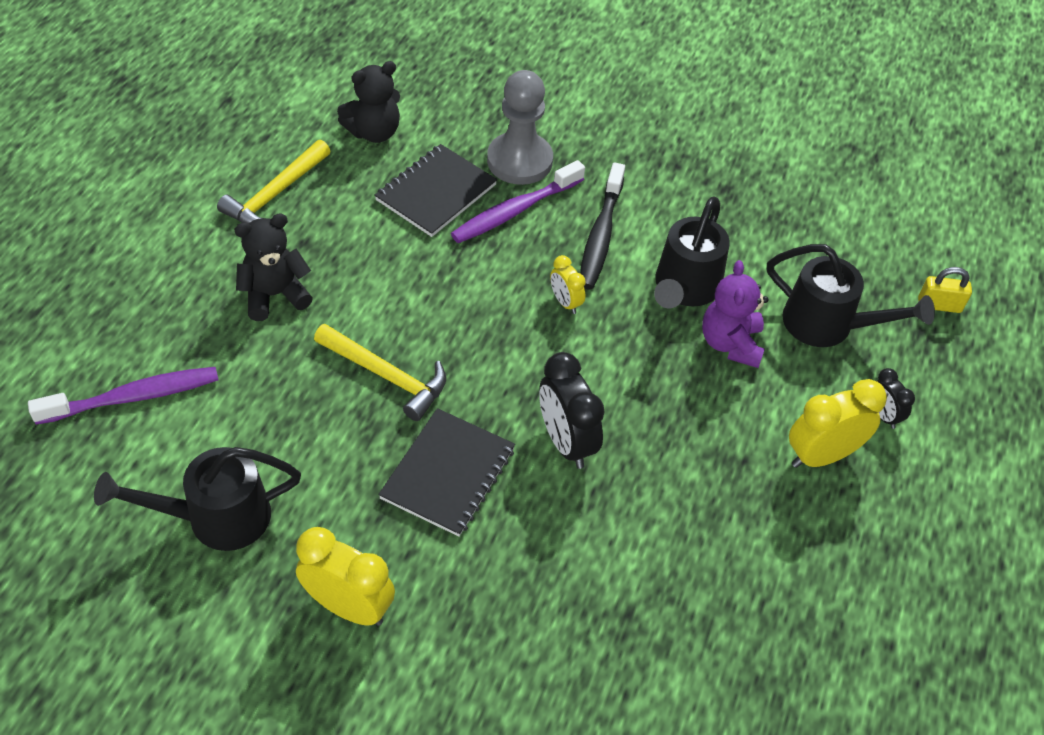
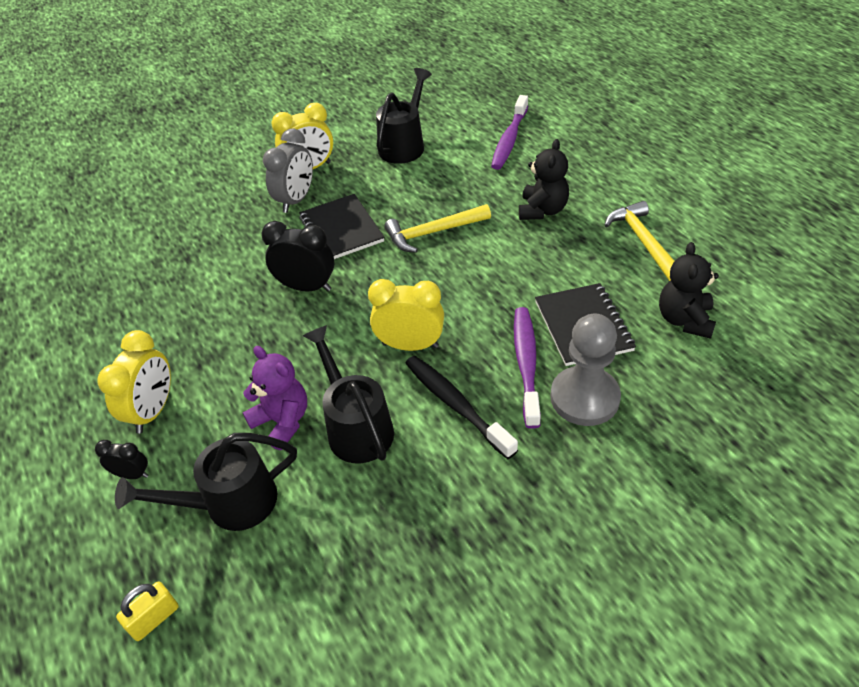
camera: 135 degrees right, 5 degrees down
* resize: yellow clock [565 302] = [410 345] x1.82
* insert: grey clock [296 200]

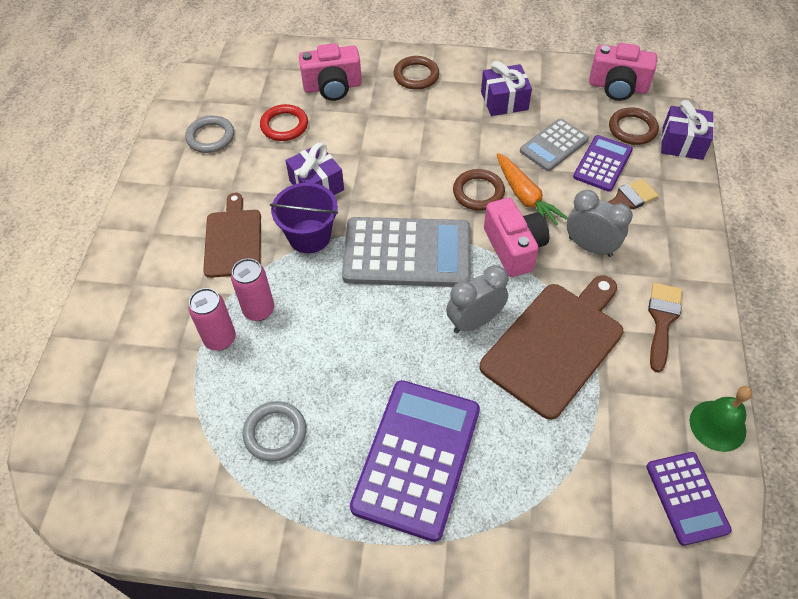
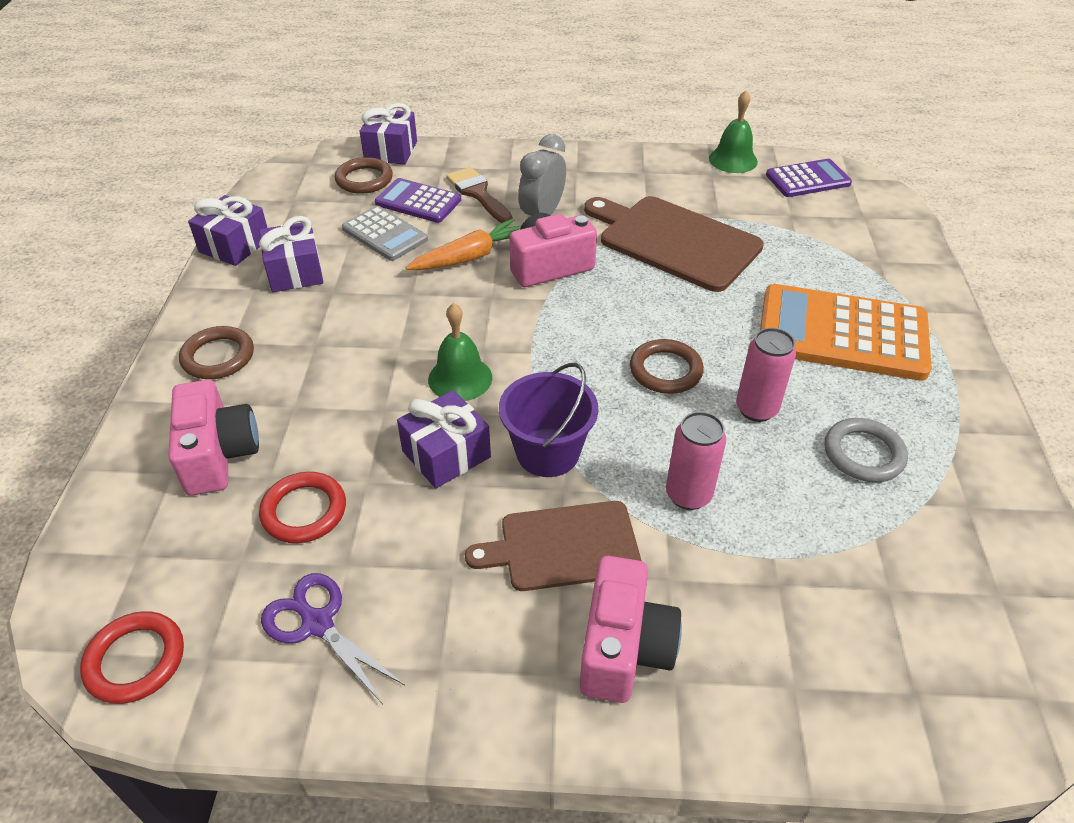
camera: 95 degrees left, 10 degrees down
* move: pink camera [617 87] to [624 648]
* replace: grey ring [210 137] to purple scissors [317 623]
* move: brown ring [478 192] to [665 370]
* delete: grey calculator [407 253]
* delete: grey clock [474 321]
* delete: brown brush [662 321]
* move: pink can [220 339] to [756 409]
* recolor: purple calculator [417 458] to orange calculator [842 333]
* insert: purple gift [234 245]
* insert: green bell [460 378]
* insert: red ring [135 660]

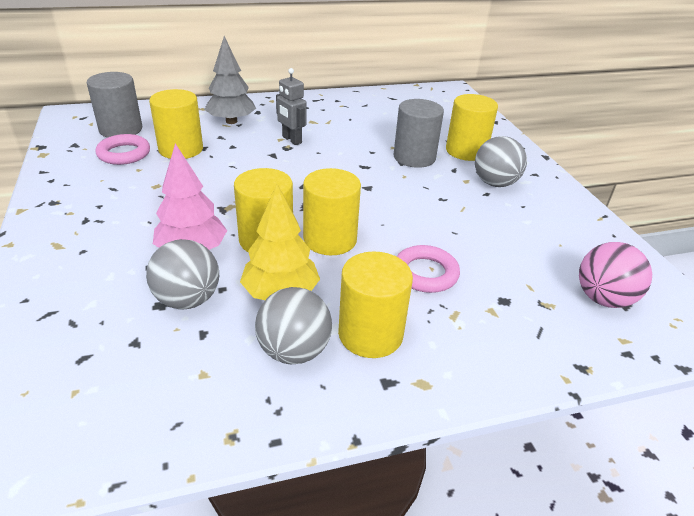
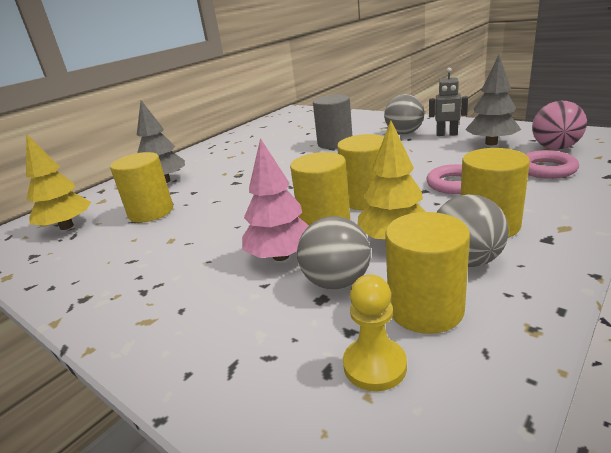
camera: 30 degrees left, 10 degrees down
* move: grey robot [291 140] to [446 134]
* replace: grey cylinder [121 129] to yellow tree [66 226]
* move: yellow cylinder [466 151] to [425 309]
* move: pink ring [124 154] to [546 169]
* insert: grey tree [491 143]
* insert: yellow pawn [374 365]

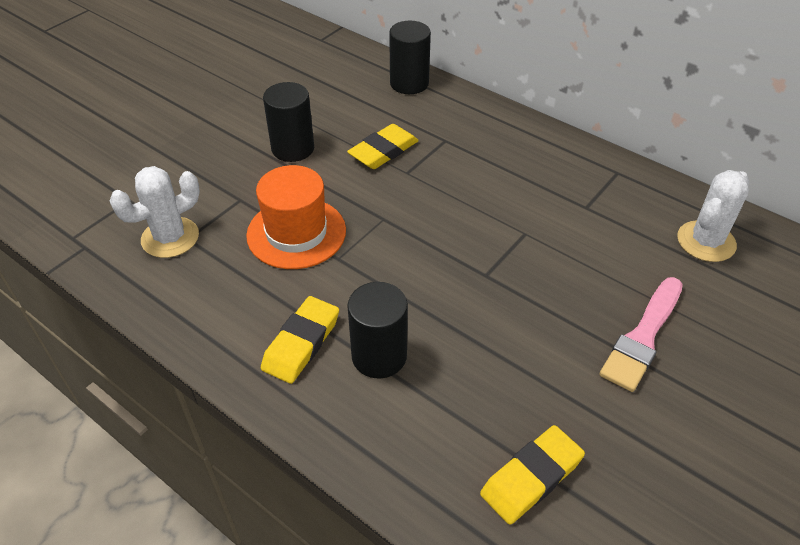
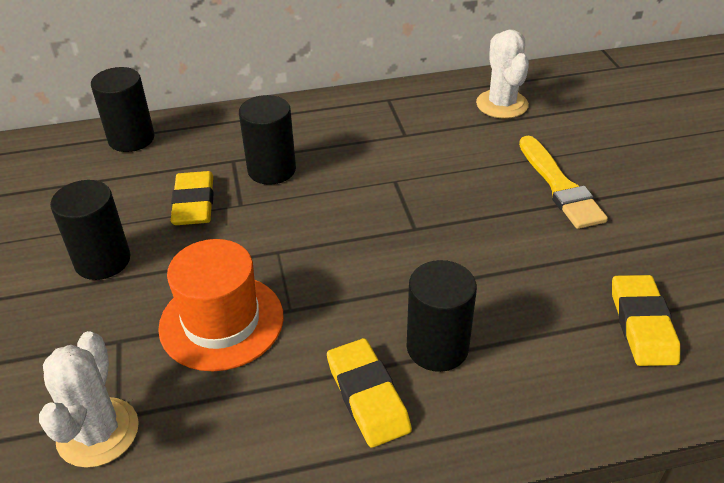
camera: 50 degrees left, 5 degrees down
* recolor: pink brush [643 337] to yellow brush [560 186]
* insert: black cylinder [272 170]

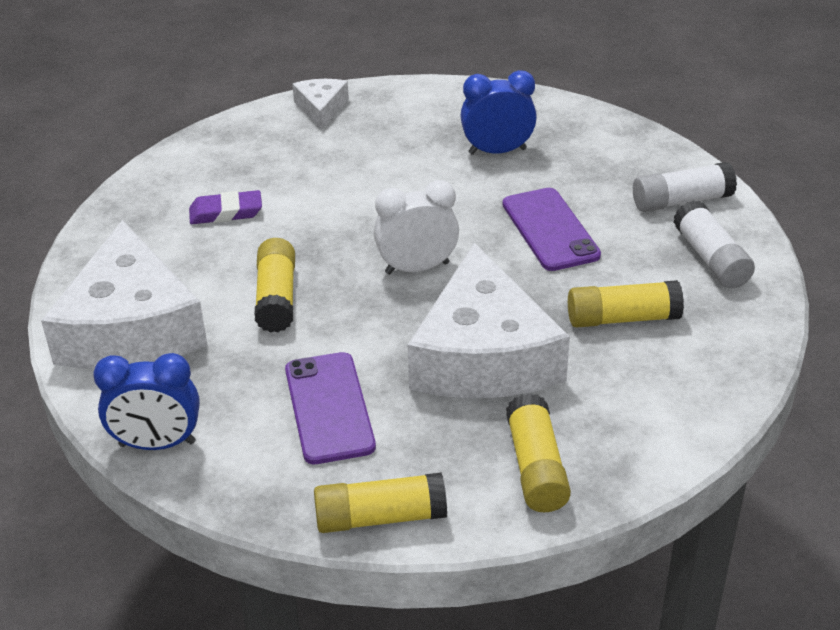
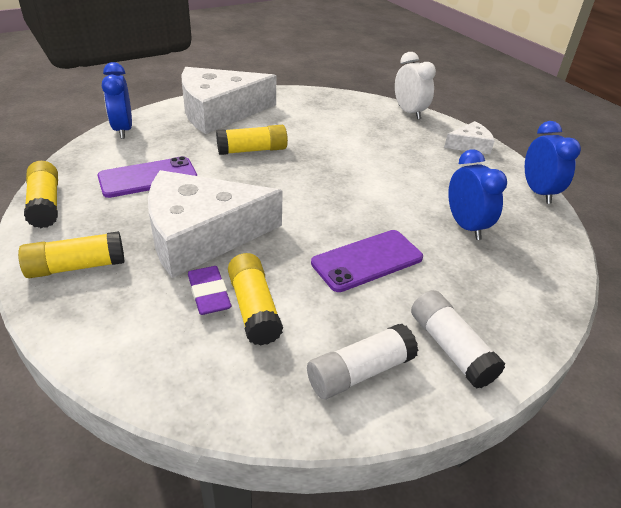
camera: 75 degrees right, 0 degrees up
* move: white clock [417 268] to [409 112]
* move: purple eraser [226 212] to [209 294]
* insert: blue clock [538 192]

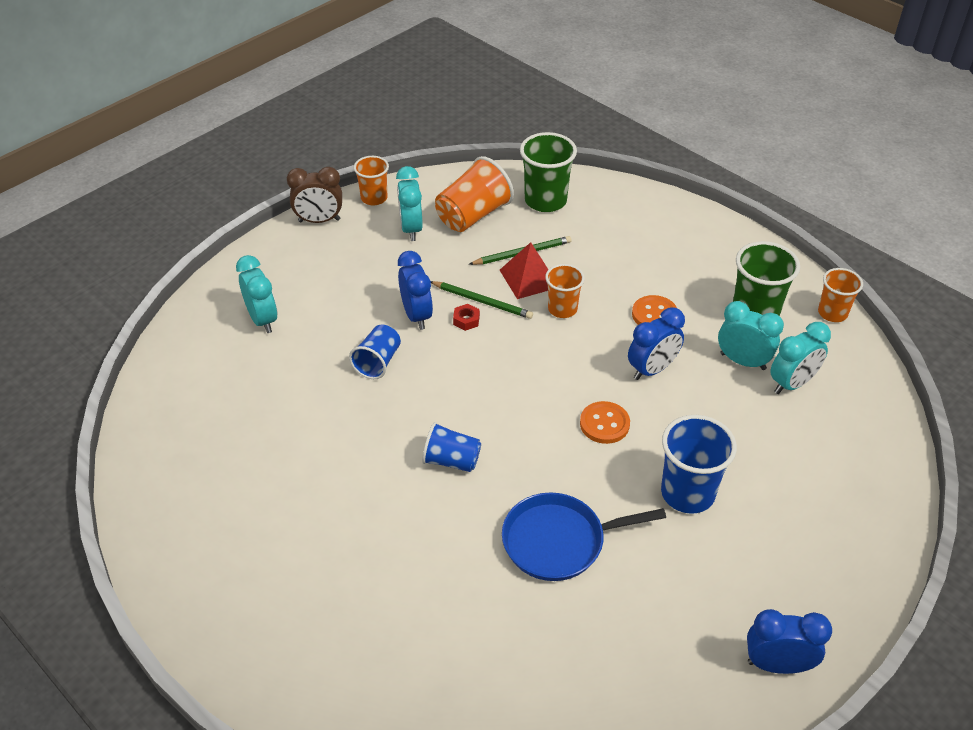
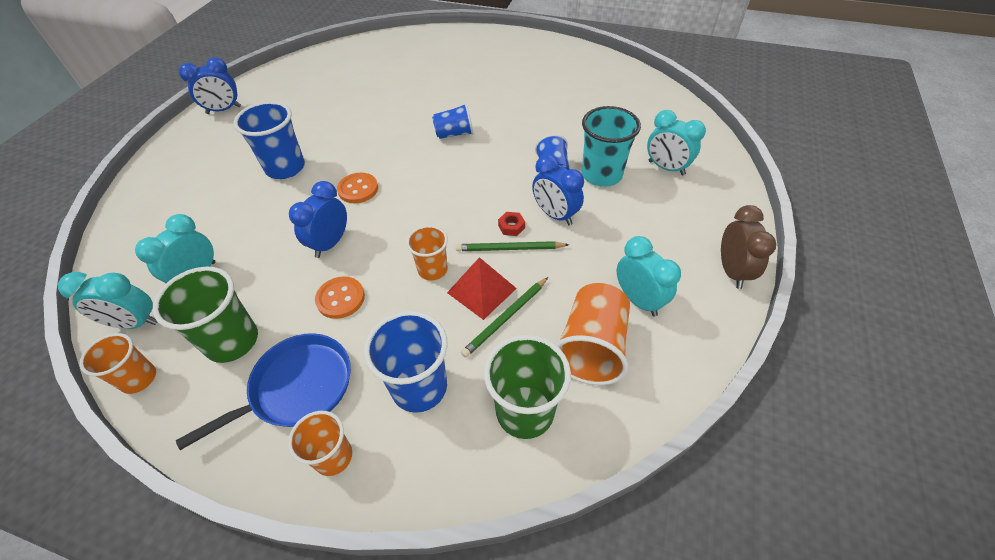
camera: 155 degrees right, 5 degrees up
* move: orange cup [374 198] to [333 457]
* rotate: brown clock [319 220] = [732 271] 120 degrees clockwise
* move: turquoise clock [743 361] to [135 323]
* move: blue pan [558 541] to [297 387]
* insert: turquoise cup [601 175]
* insert: blue cup [419 387]

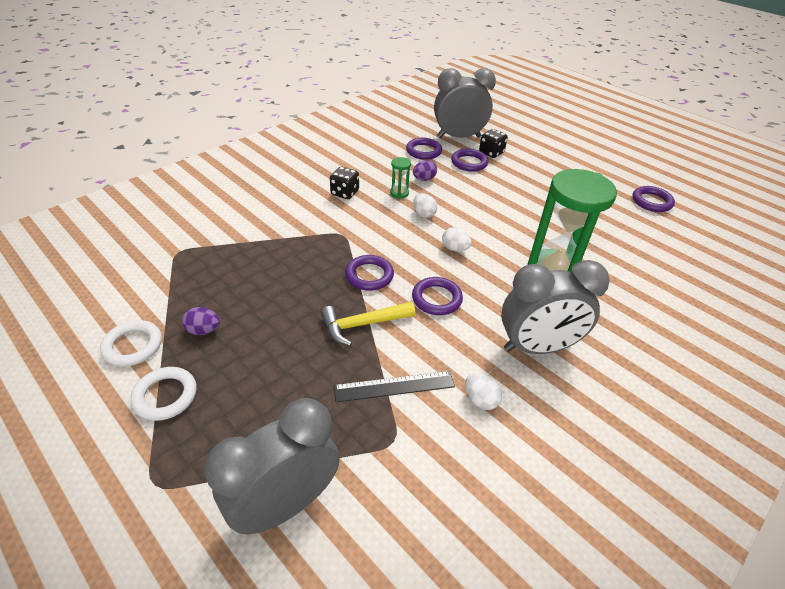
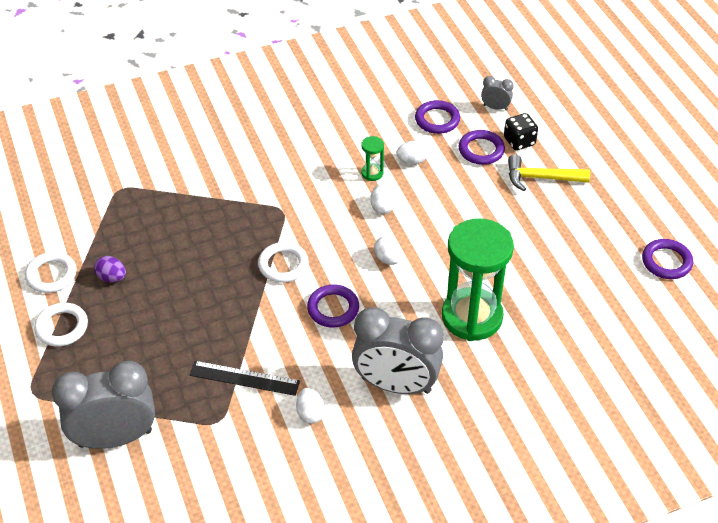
camera: 25 degrees right, 5 degrees up
* resize: grey clock [458 137] = [495 107] x0.43
* recolor: purple egg [424 179] to white egg [412 161]
* delete: black dice [345 193]
* recolor: purple ring [369 275] to white ring [283 265]
* move: yellow hammer [362 324] to [541 178]

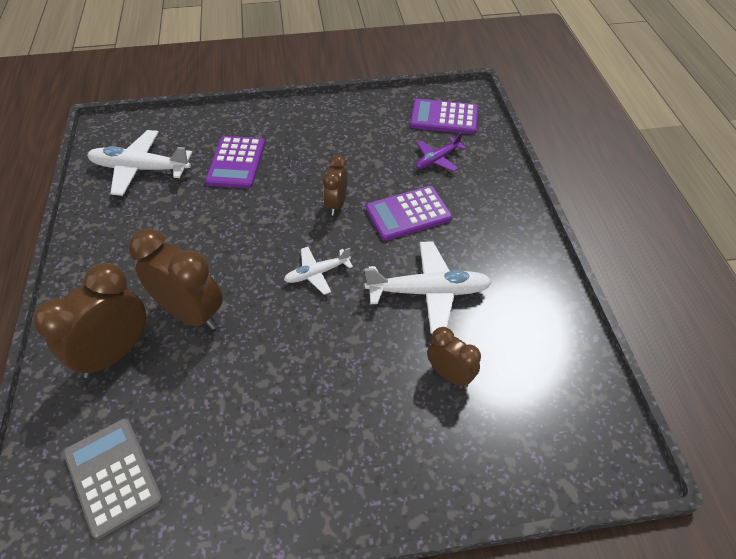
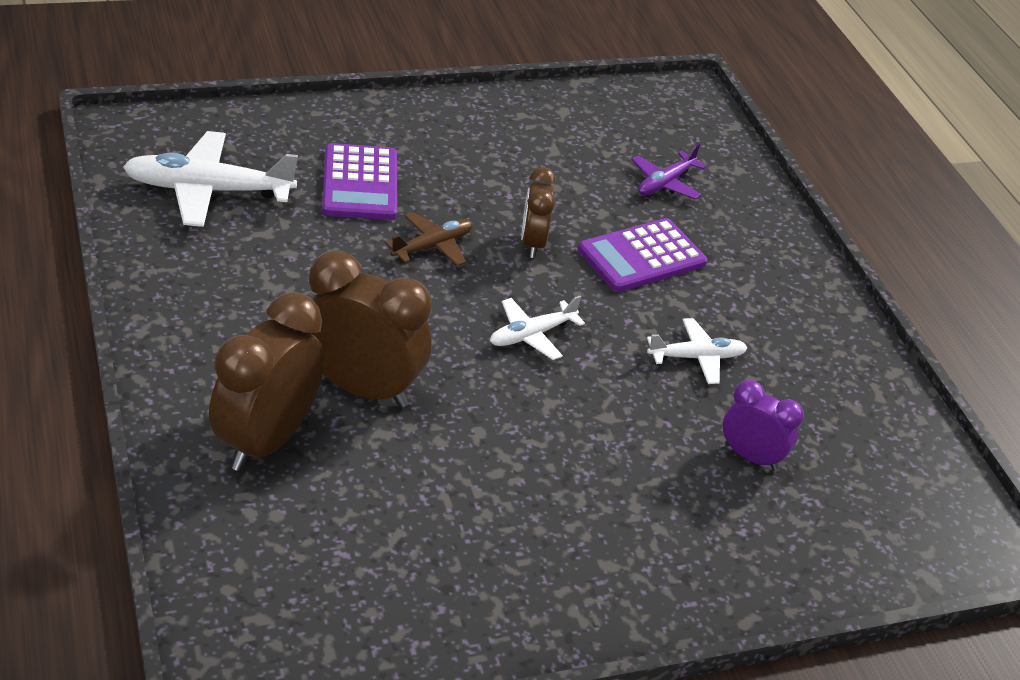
camera: 15 degrees left, 10 degrees down
* delete: purple calculator [444 118]
* resize: white plane [428 292] = [696 357] x0.58
* recolor: brown clock [450 375] to purple clock [750 457]
* delete: grey calculator [113 476]
* insert: brown plane [432 246]

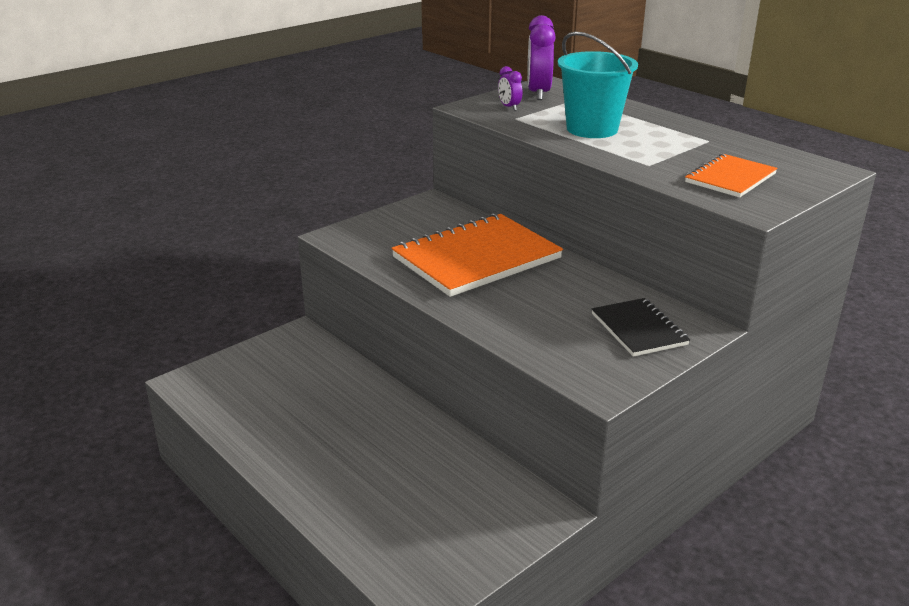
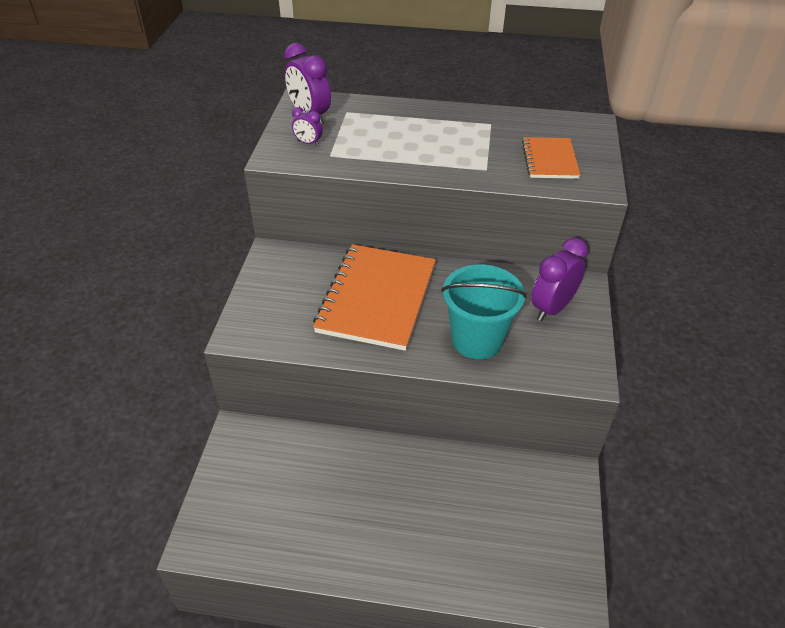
camera: 40 degrees left, 15 degrees up
* move: turquoise bucket [592 129] to [477 340]
* replace: black notebook [639 329] to purple clock [552 308]

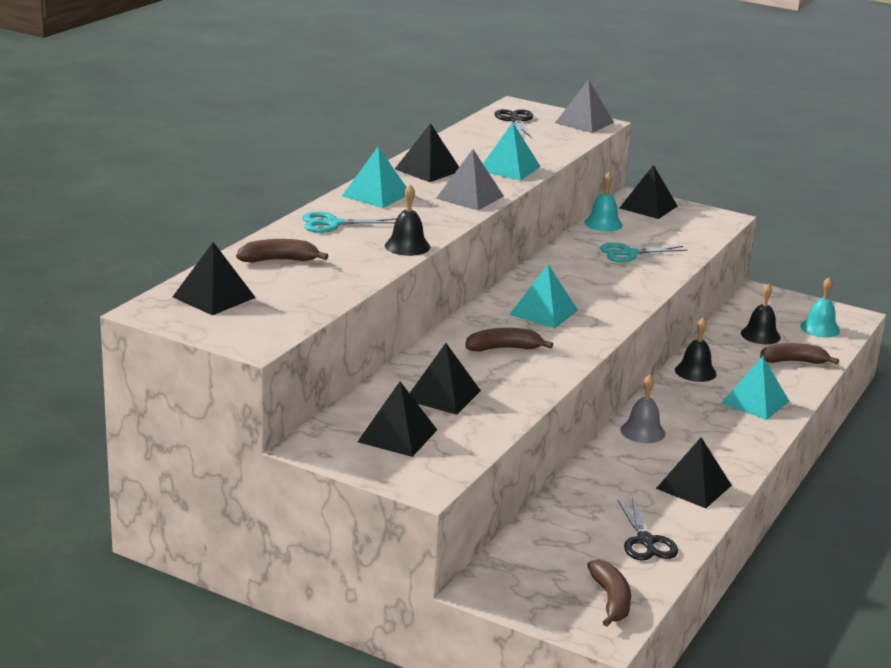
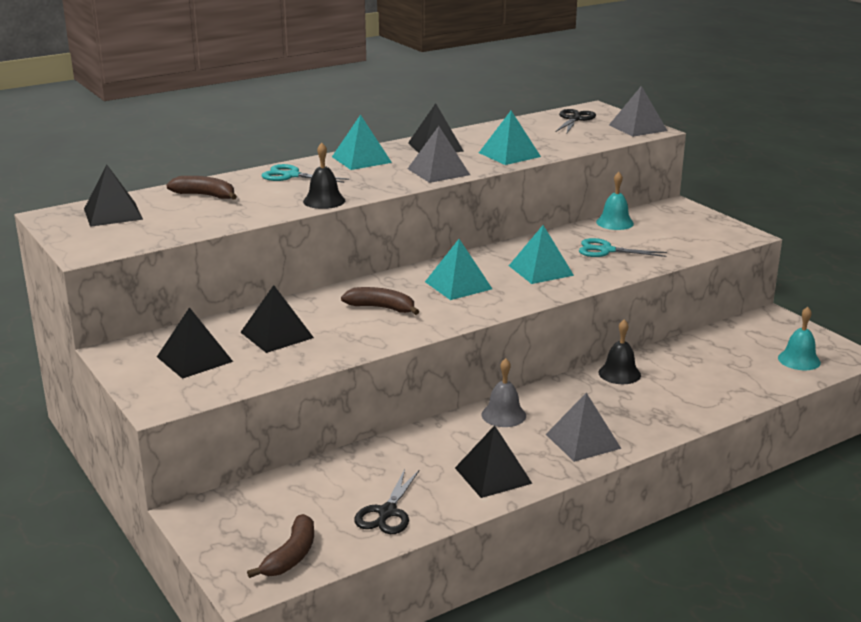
camera: 30 degrees right, 0 degrees up
* delete: black pyramid [648 207]
* delete: black bell [760 335]
* delete: brown banana [793 361]
* move: turquoise pyramid [755 402] to [541 270]
* insert: grey pyramid [583 441]

